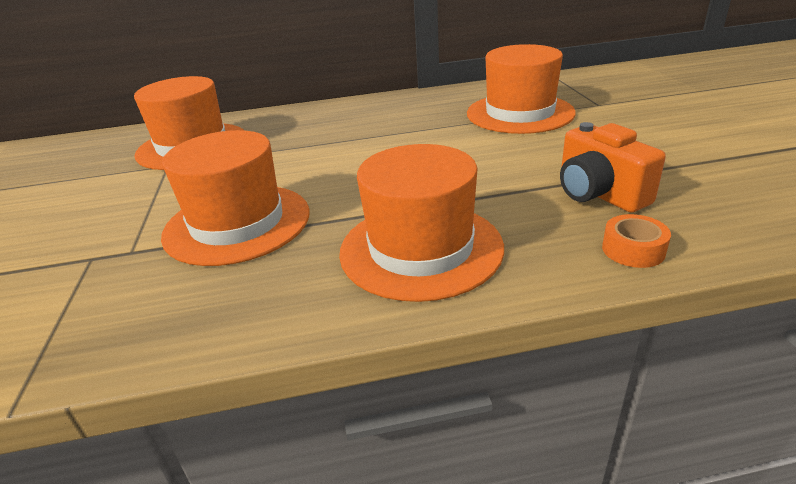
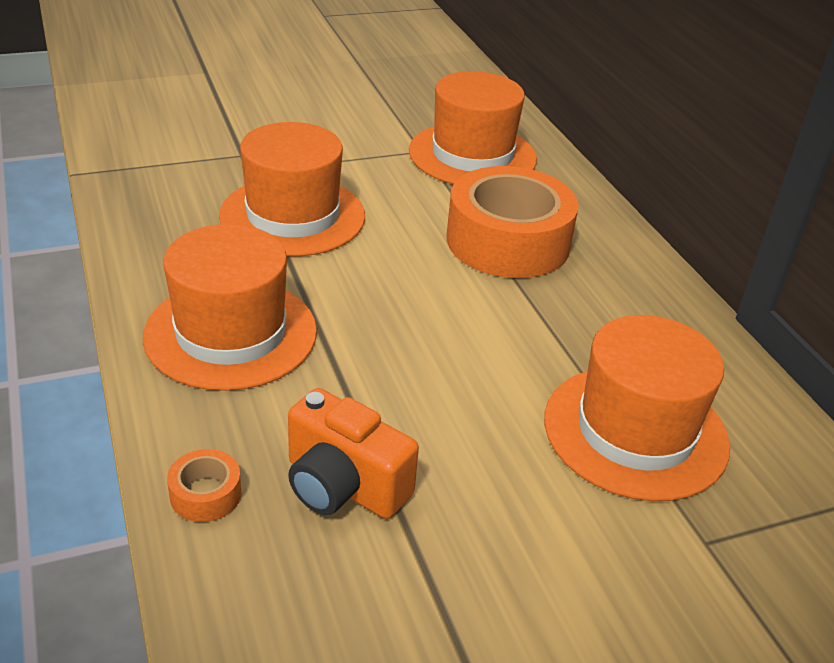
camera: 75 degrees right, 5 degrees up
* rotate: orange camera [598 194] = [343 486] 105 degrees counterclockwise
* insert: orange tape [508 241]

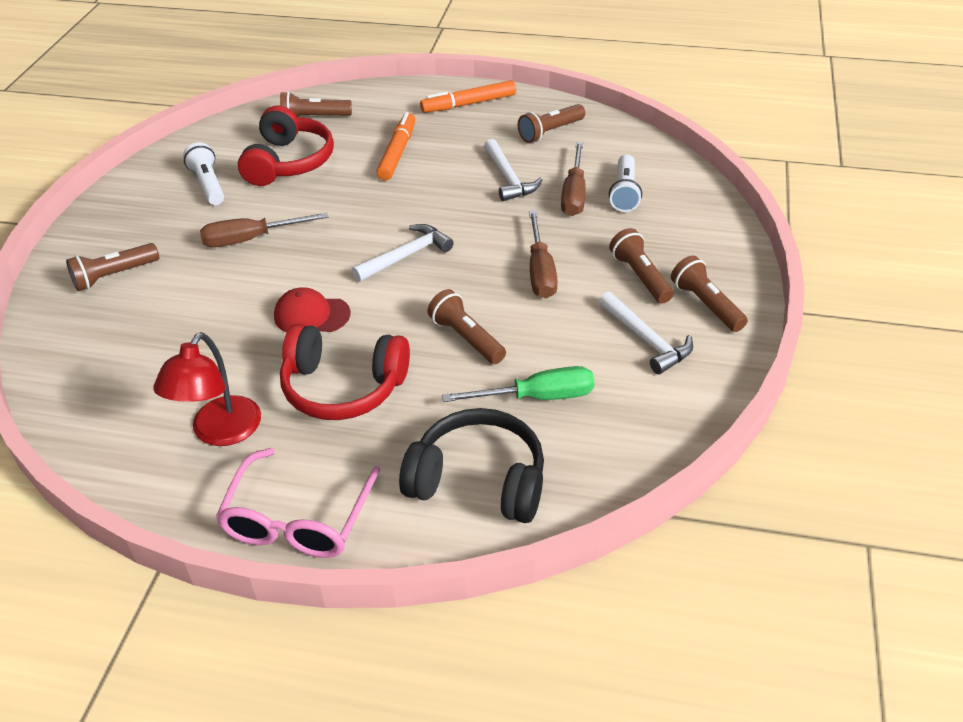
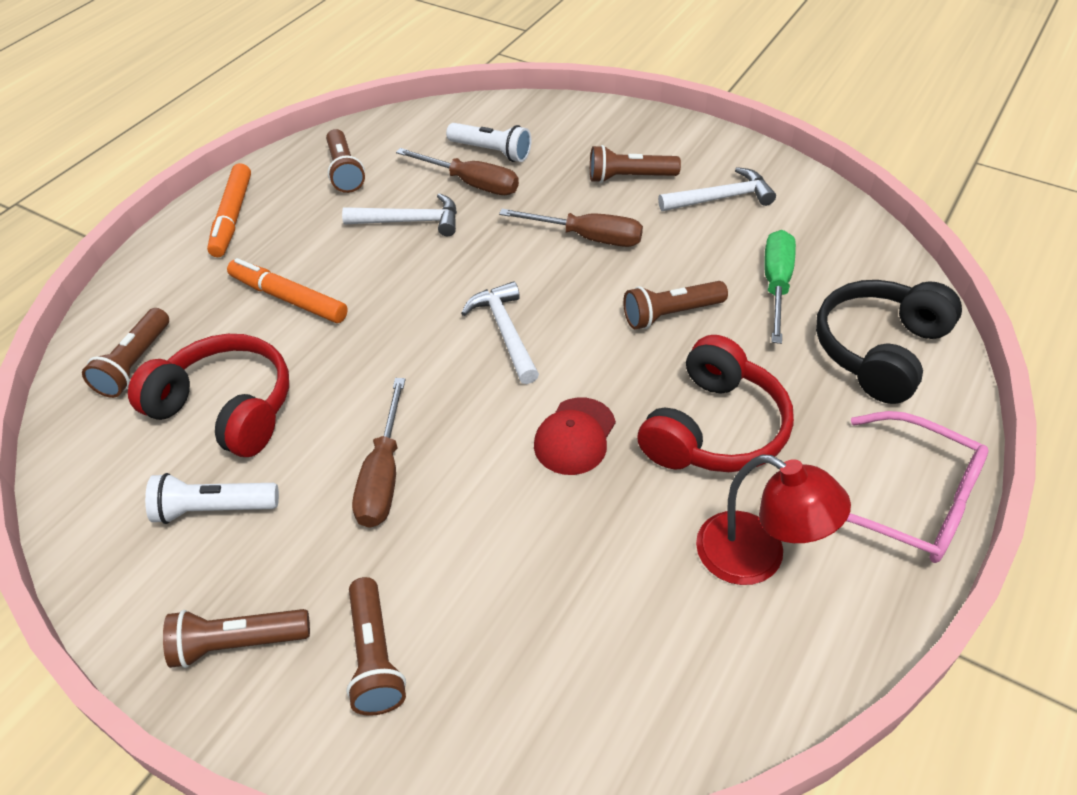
camera: 70 degrees left, 5 degrees up
* move: brown flashlight [706 305] to [238 643]

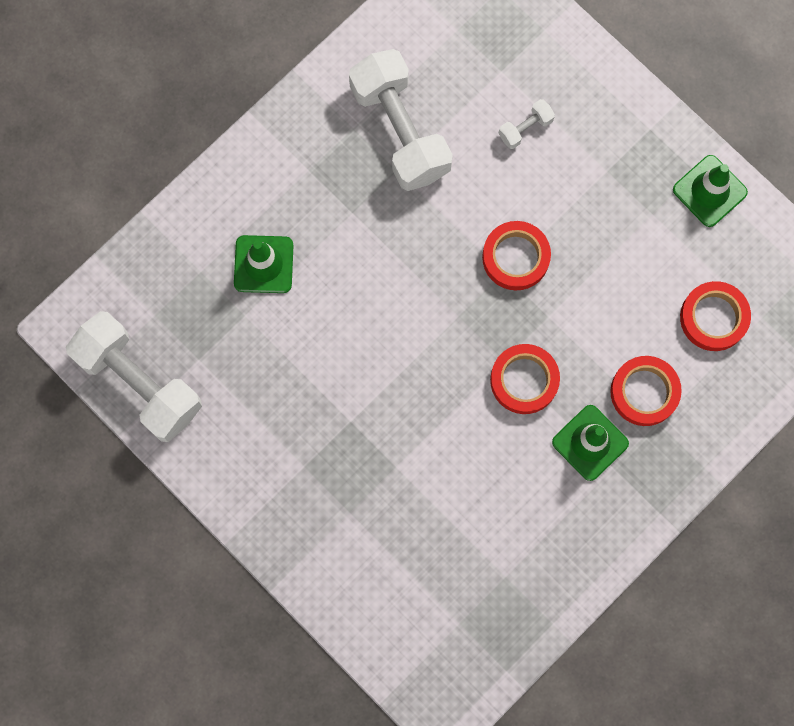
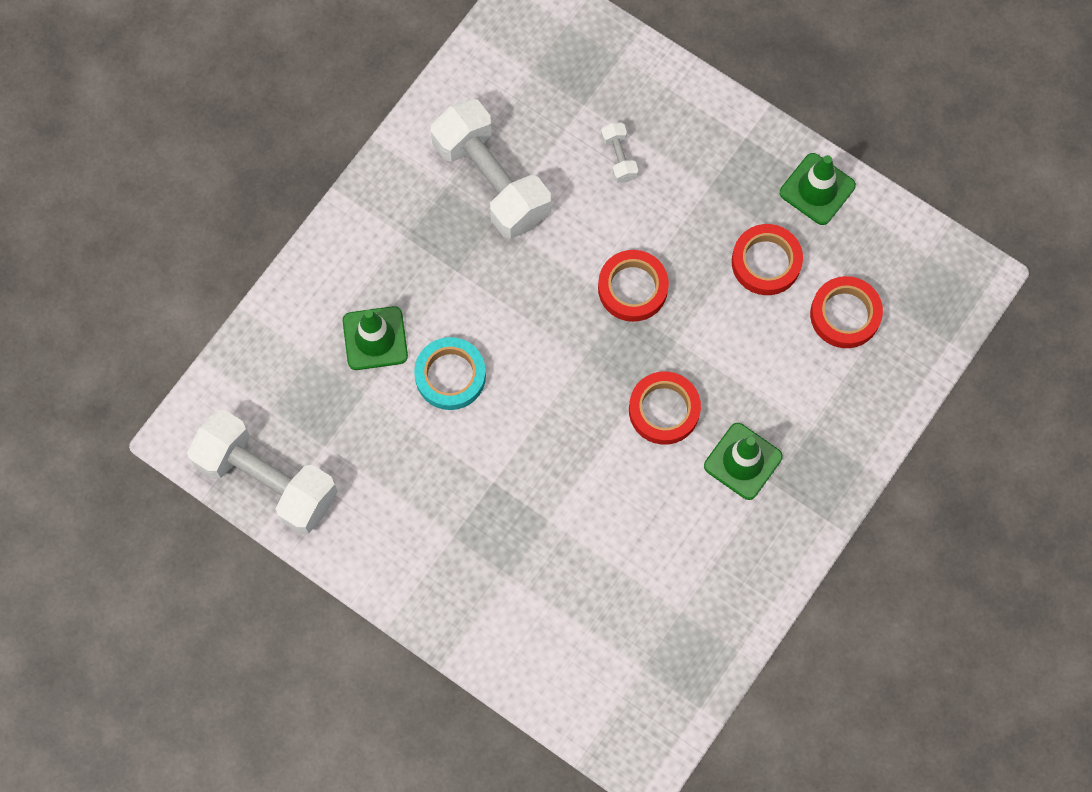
camera: 10 degrees left, 5 degrees down
* rotate: white dumbbell [525 128] = [618 157] 60 degrees counterclockwise
* move: red tape [644 392] to [766 262]
* insert: turquoise tape [450 376]

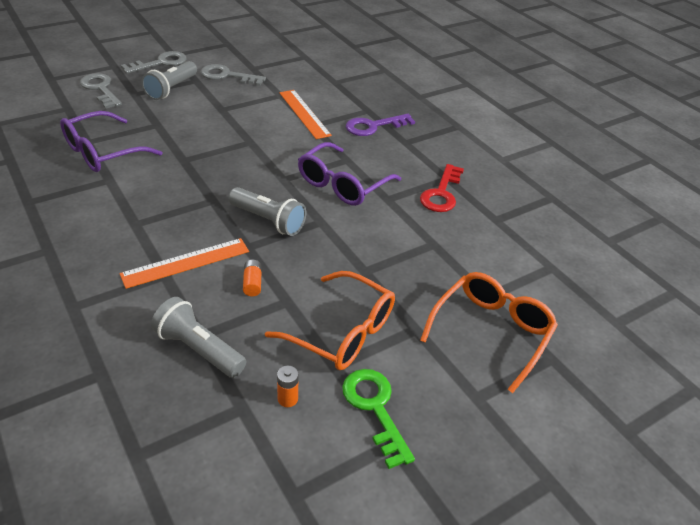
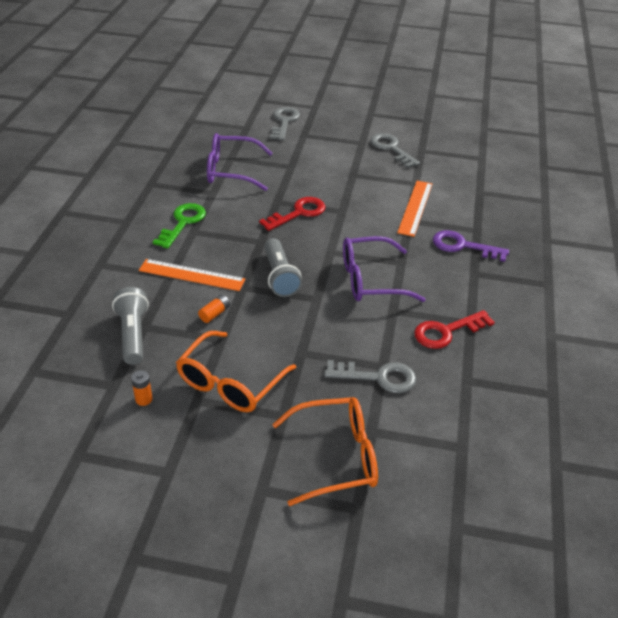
camera: 45 degrees right, 0 degrees up
* move: grey key [160 63] to [378 377]
* delete: grey flashlight [171 89]
* rotate: orange glasses [342 332] = [230 383] 45 degrees clockwise
* move: green key [375 408] to [183 223]
* insert: red key [298 213]

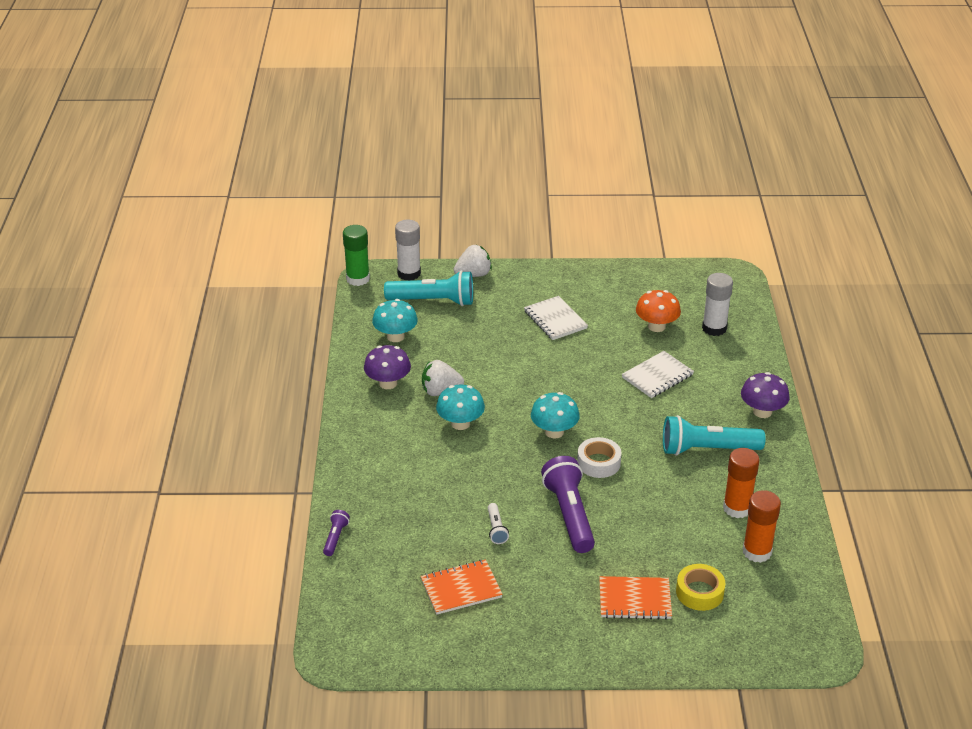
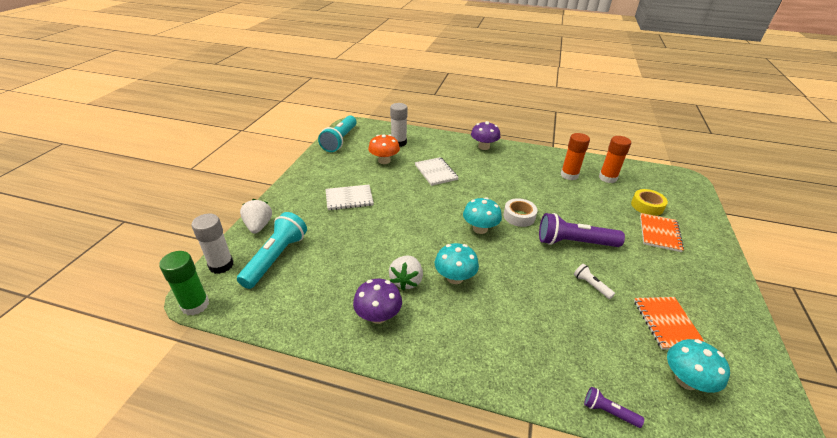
camera: 75 degrees left, 0 degrees up
* move: turquoise mushroom [395 336] to [686 380]
* move: turquoise flashlight [707 449] to [340 140]
* rotate: white flashlight [496 529] = [591 285] 135 degrees counterclockwise

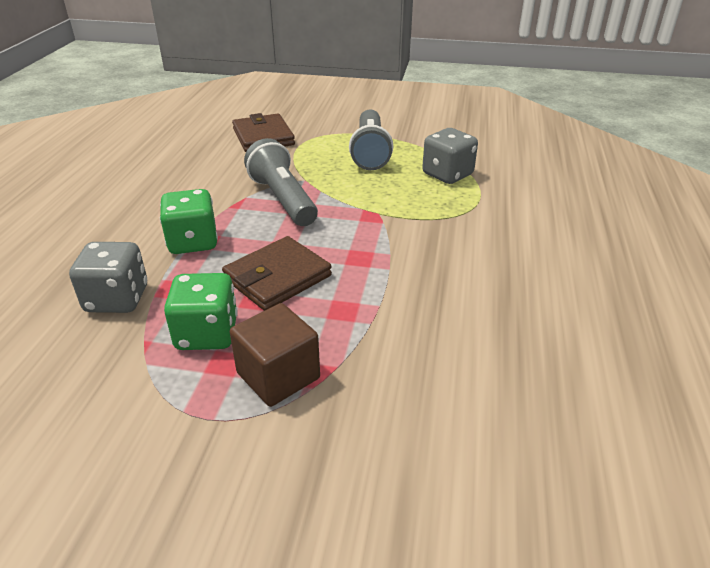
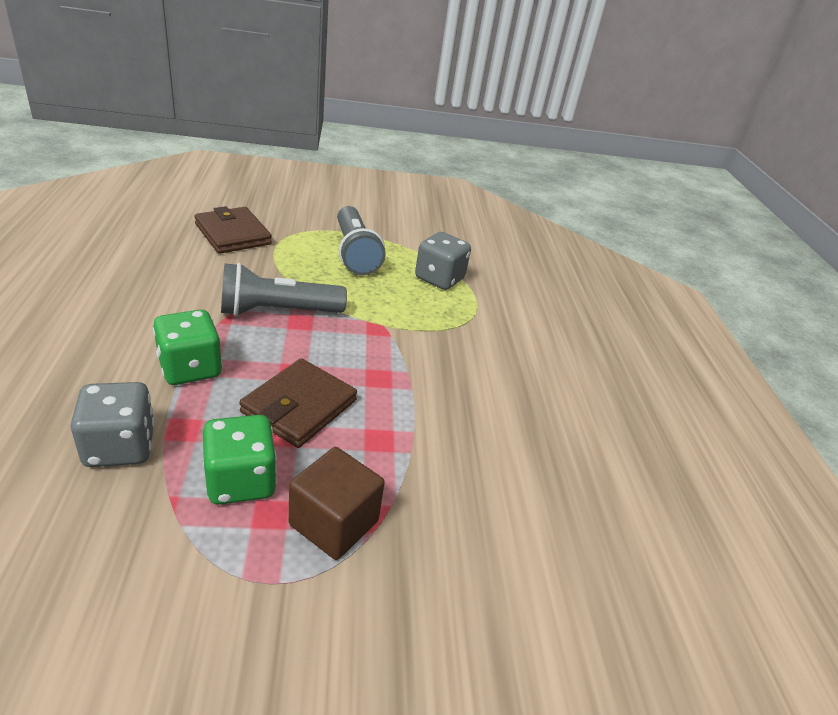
camera: 20 degrees left, 0 degrees up
* rotate: grey flashlight [283 199] = [277 311] 60 degrees counterclockwise

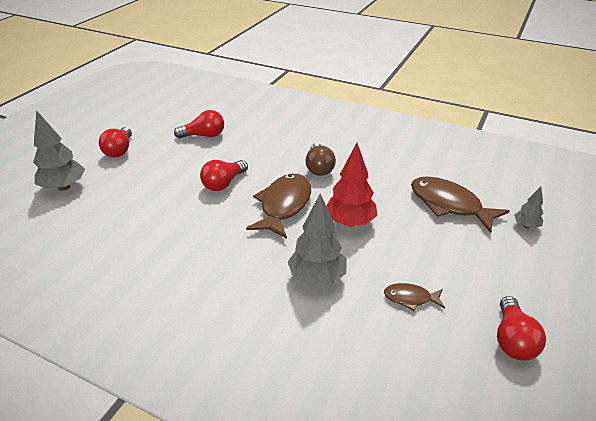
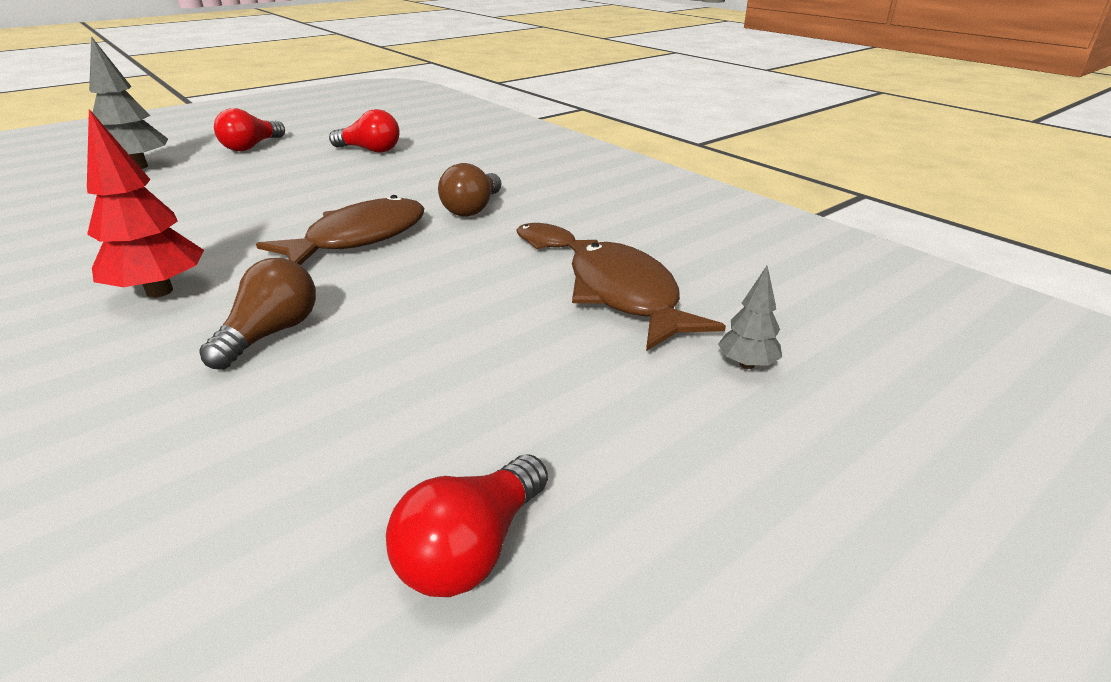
camera: 25 degrees right, 5 degrees down
* move: red tree [350 222] to [159 291]
* delete: red light bulb [224 183]
* replace: grey tree [317 277] to brown light bulb [271 333]
* move: brown fish [410 298] to [549 243]

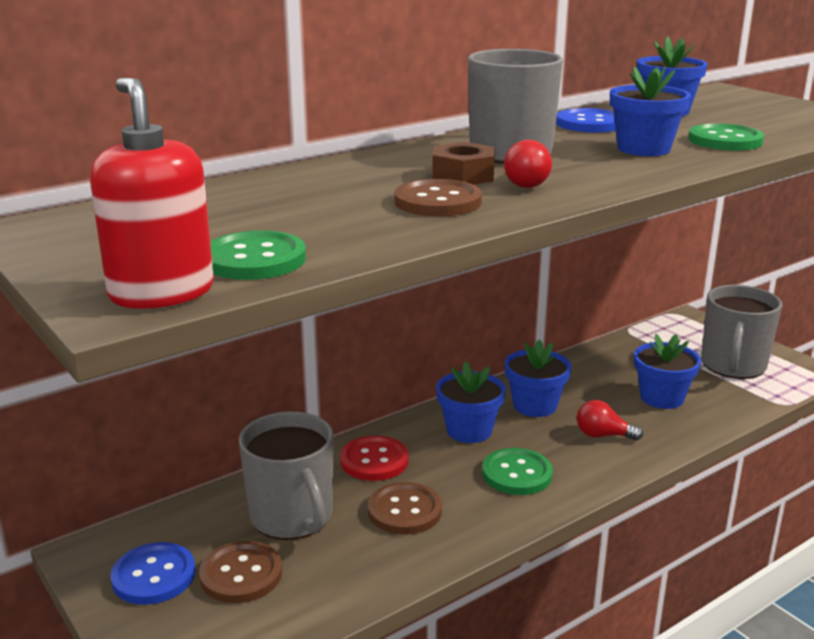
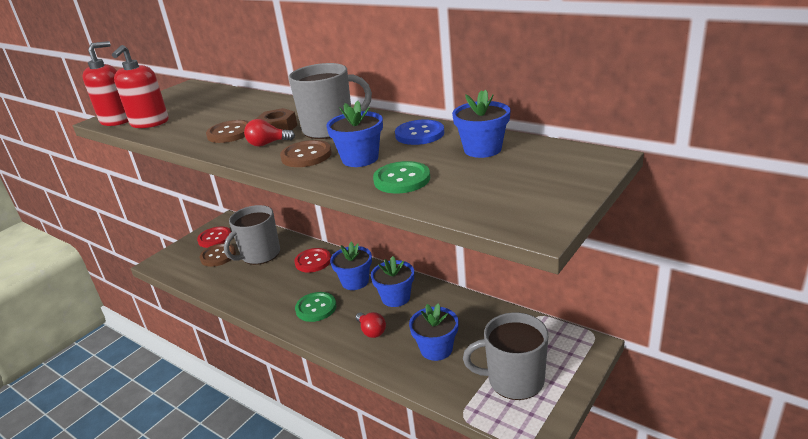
camera: 75 degrees right, 5 degrees up
* replace: green button [254 259] to red soap dispenser [149 123]
* rotate: red light bulb [603 435] = [371 331] 150 degrees clockwise
* move: brown button [404 511] to [306 156]
* recolor: blue button [154 576] to red button [215 238]

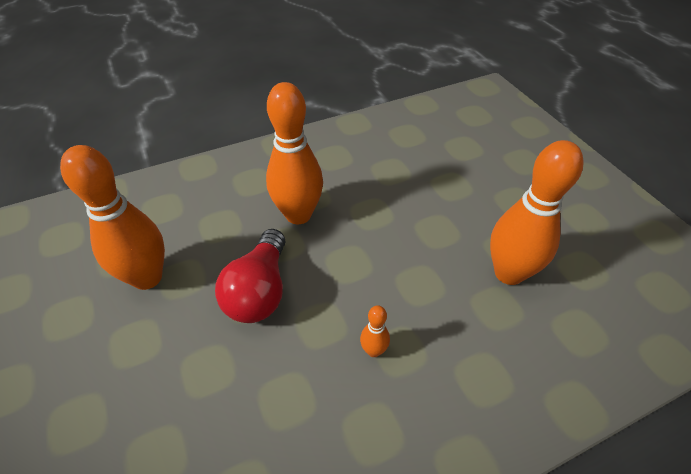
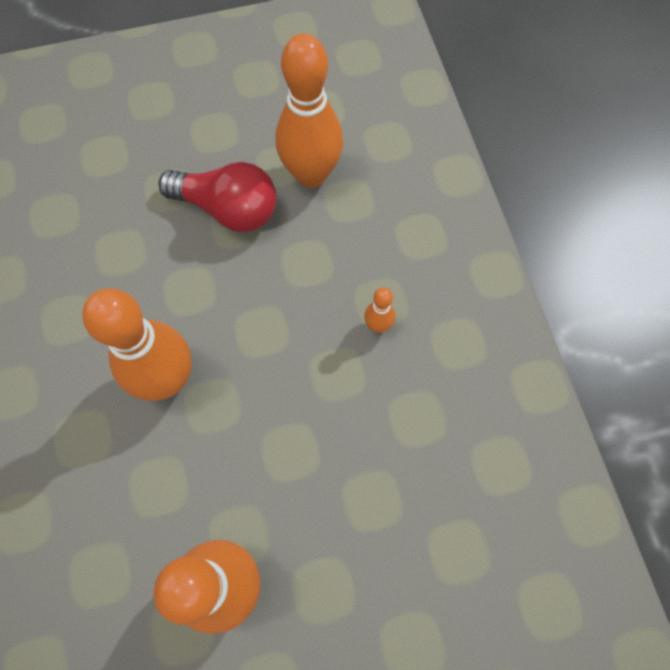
camera: 80 degrees left, 20 degrees up
* move: red light bulb [259 291] to [228 209]

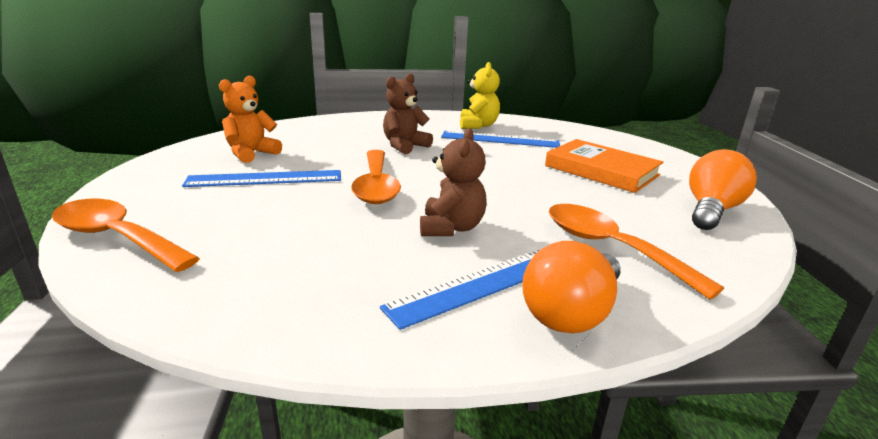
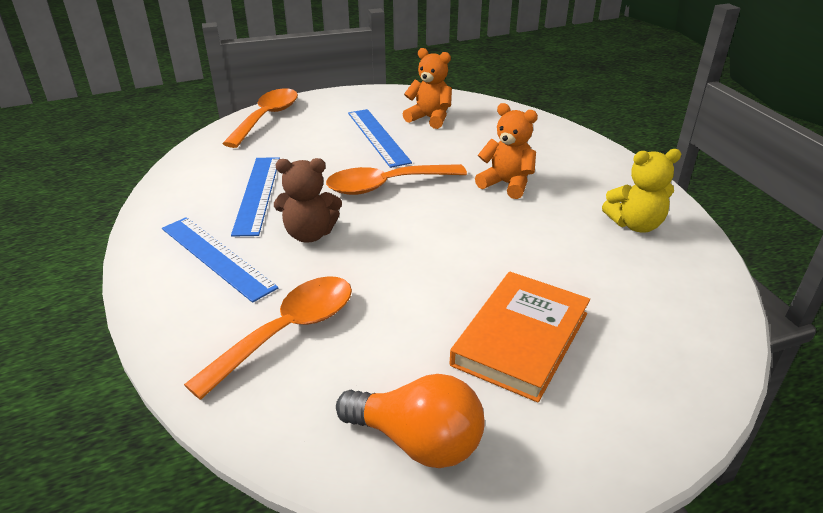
camera: 80 degrees right, 10 degrees up
* recolor: brown teddy bear [404 146] to orange teddy bear [506 184]
* move: blue ruler [500 139] to [258 194]
* delete: orange light bulb [571 313]

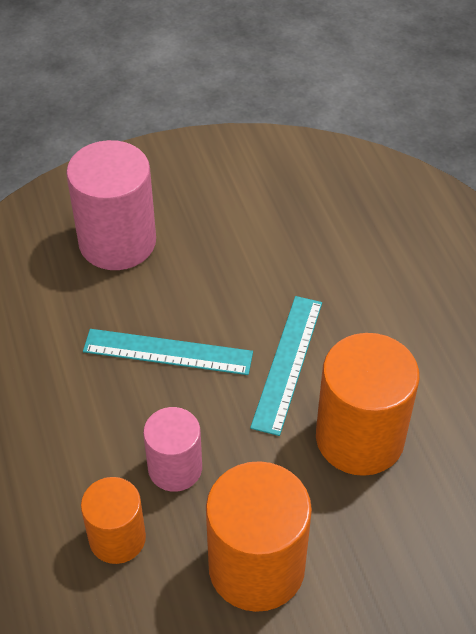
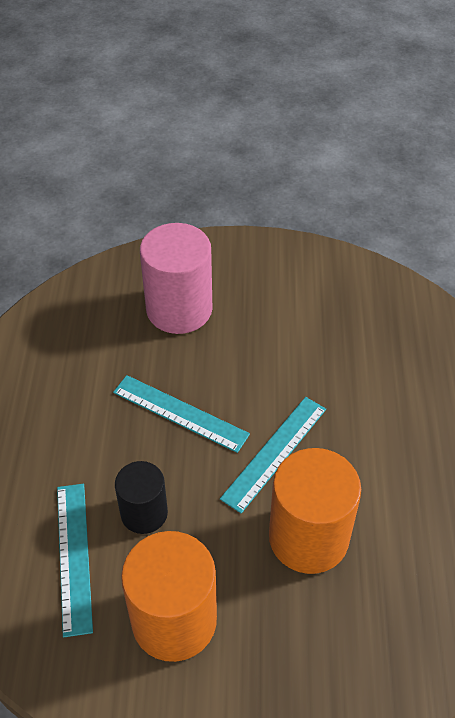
camera: 20 degrees right, 0 degrees up
* recolor: pink cylinder [175 468] to black cylinder [144 513]
* replace: orange cylinder [117 538] to turquoise ruler [73 556]

